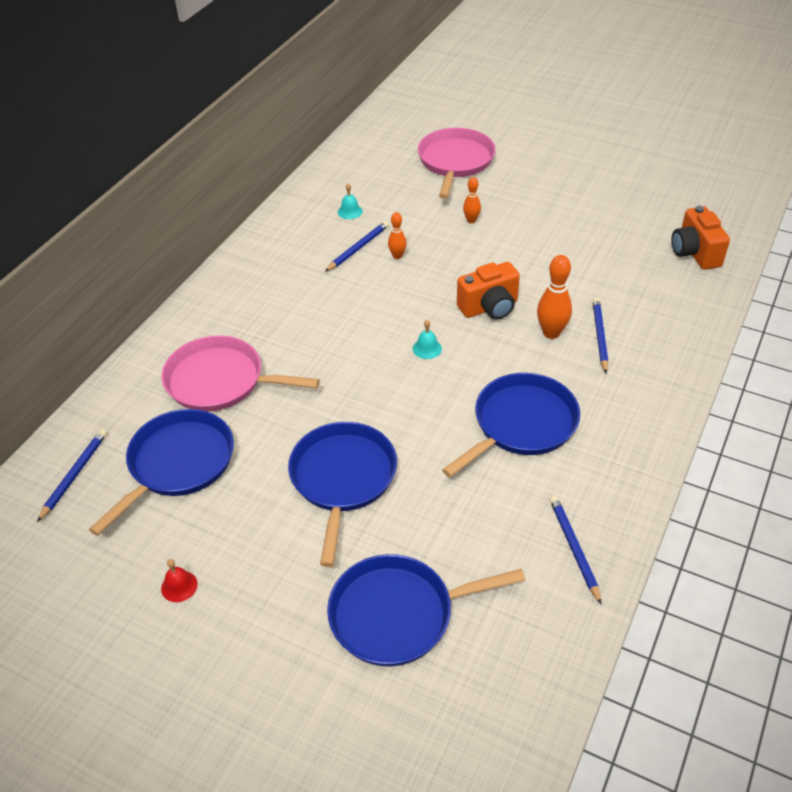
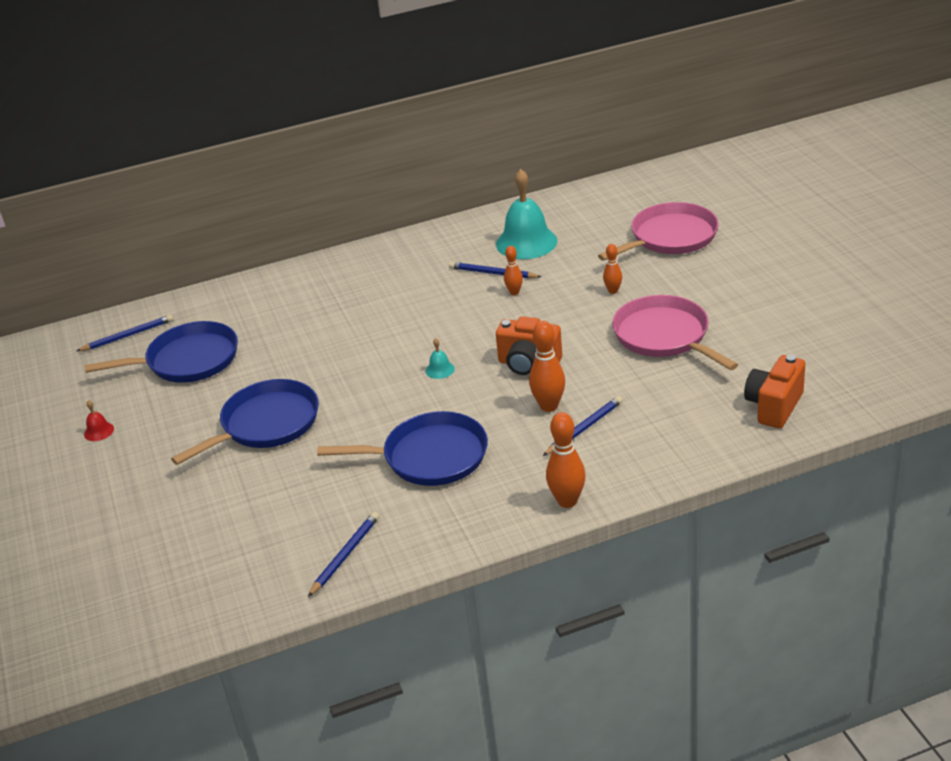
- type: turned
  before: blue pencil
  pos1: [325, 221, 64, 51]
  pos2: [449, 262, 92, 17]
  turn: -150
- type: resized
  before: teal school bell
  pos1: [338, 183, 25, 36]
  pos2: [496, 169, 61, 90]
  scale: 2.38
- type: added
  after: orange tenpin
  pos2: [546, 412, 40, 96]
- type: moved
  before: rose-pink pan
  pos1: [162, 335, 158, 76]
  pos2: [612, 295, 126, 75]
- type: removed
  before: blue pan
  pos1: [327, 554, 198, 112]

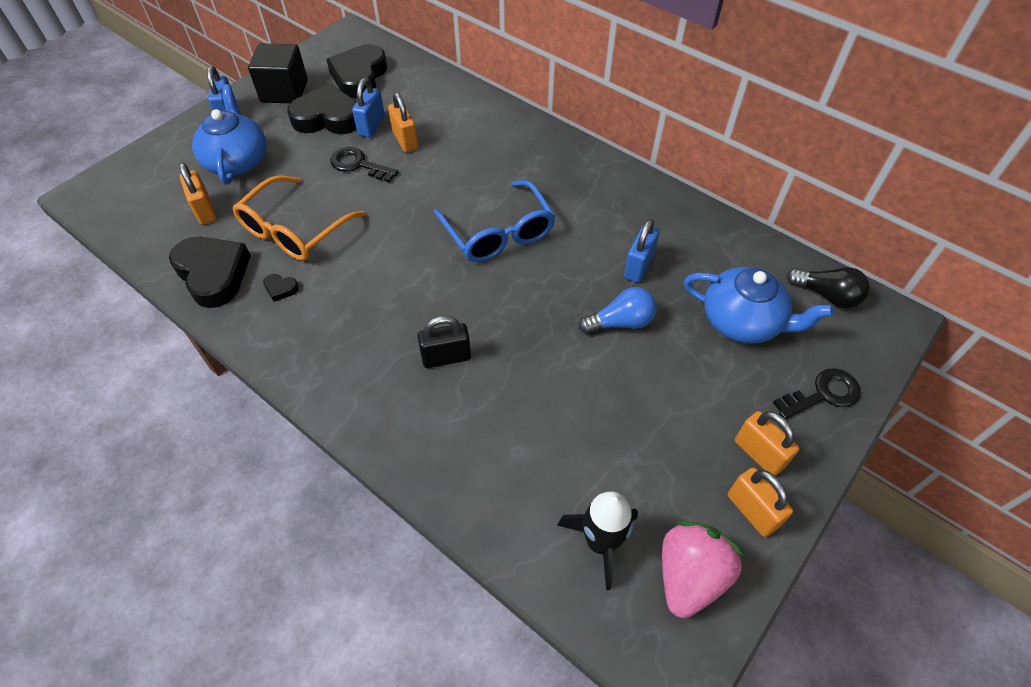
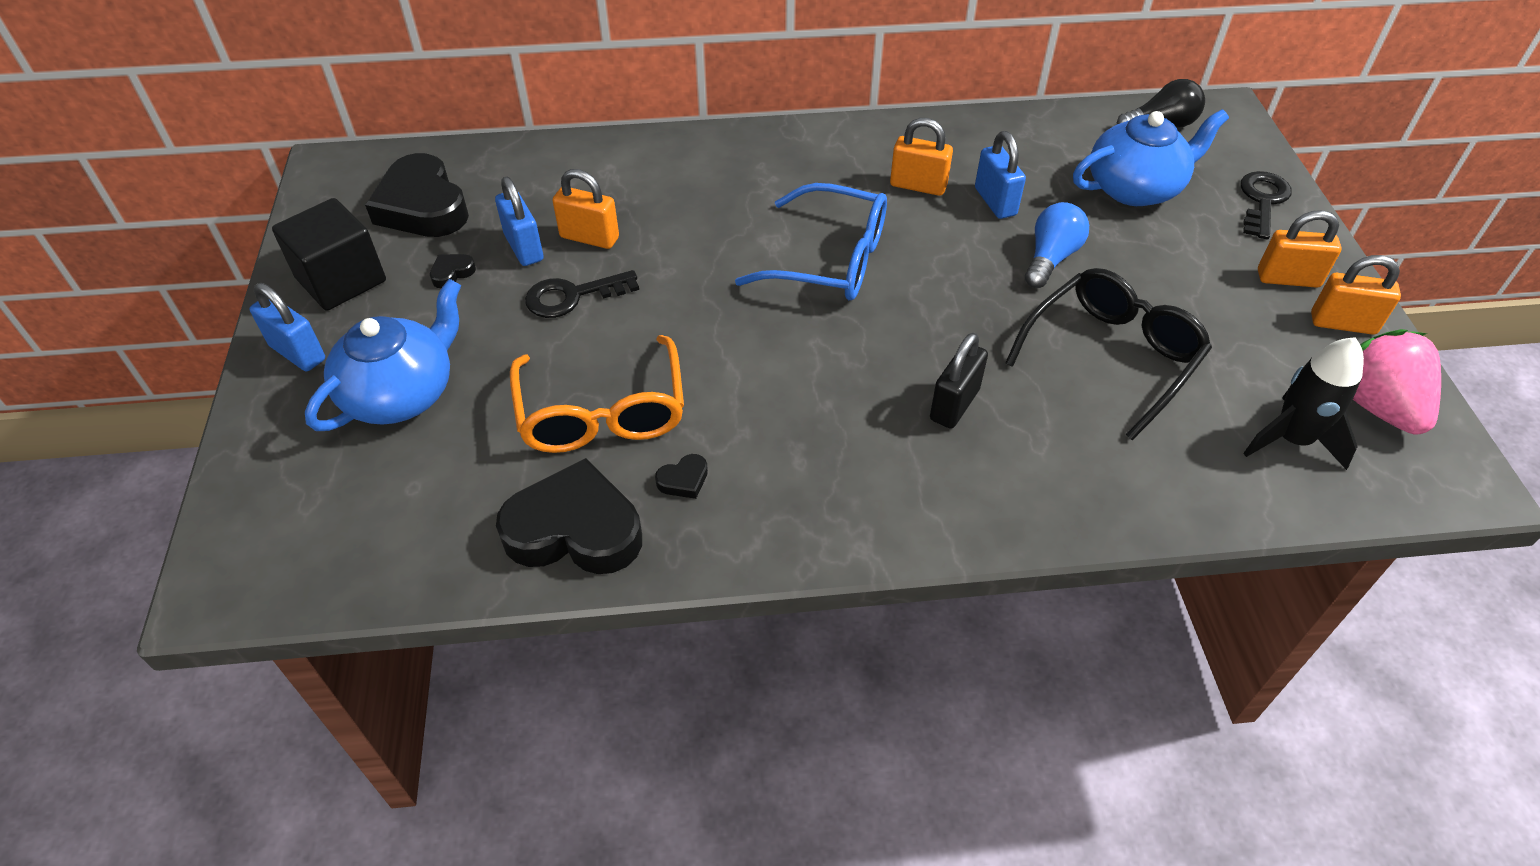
- type: turned
  before: blue tea pot
  pos1: [192, 84, 75, 100]
  pos2: [305, 279, 156, 152]
  turn: 90
- type: resized
  before: ebony heart
  pos1: [287, 84, 70, 50]
  pos2: [430, 254, 46, 34]
  scale: 0.4
- type: moved
  before: orange padlock
  pos1: [179, 162, 37, 63]
  pos2: [890, 118, 63, 78]
- type: added
  after: ebony spectacles
  pos2: [1005, 268, 207, 172]

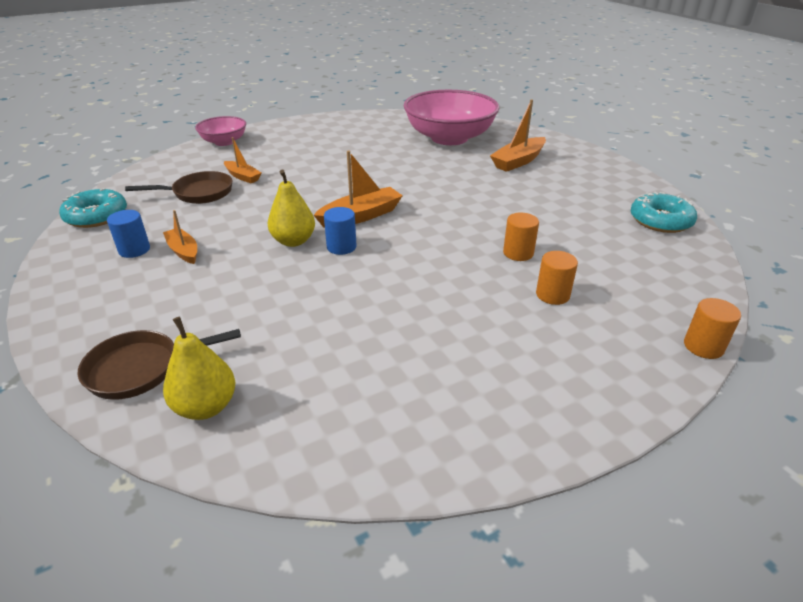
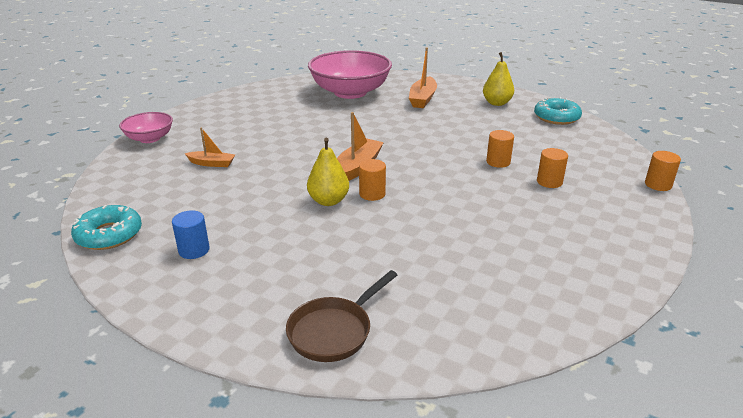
- type: recoloured
  before: blue solid cylinder
  after: orange solid cylinder
  pos1: [324, 207, 33, 48]
  pos2: [359, 159, 27, 42]
- type: moved
  before: yellow toy pear
  pos1: [163, 317, 72, 103]
  pos2: [483, 52, 31, 54]
- type: removed
  before: brown pan
  pos1: [125, 171, 108, 33]
- type: removed
  before: orange boat
  pos1: [163, 210, 34, 54]

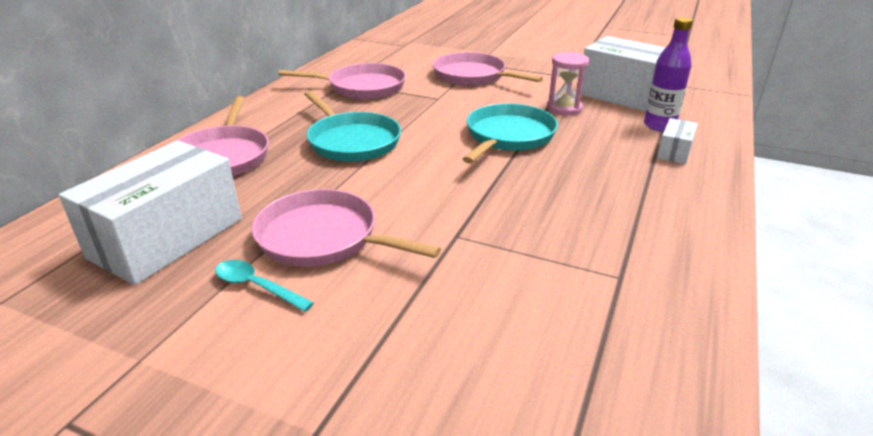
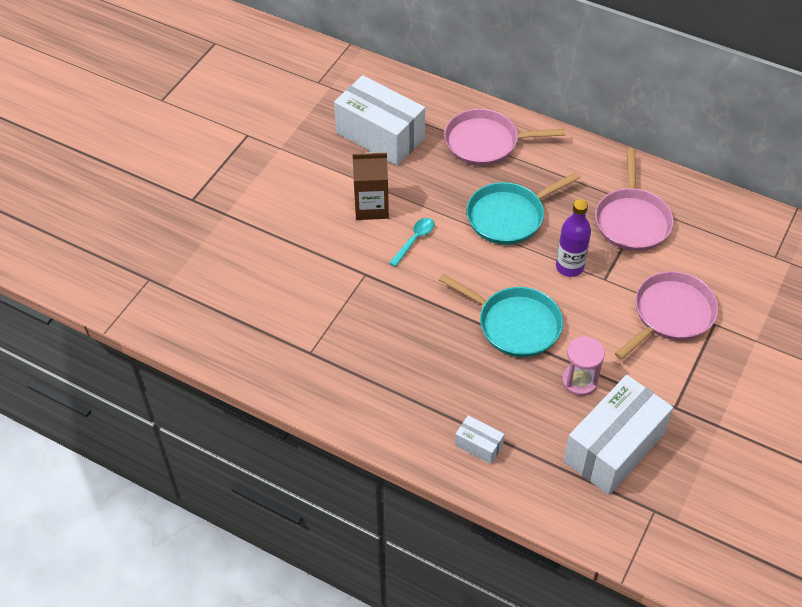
- type: replaced
  before: rose-pink pan
  after: brown carton
  pos1: [252, 189, 189, 78]
  pos2: [353, 152, 36, 68]
- type: moved
  before: teal teaspoon
  pos1: [215, 260, 99, 52]
  pos2: [389, 218, 45, 49]
- type: moved
  before: purple bottle
  pos1: [644, 17, 49, 115]
  pos2: [556, 199, 35, 78]

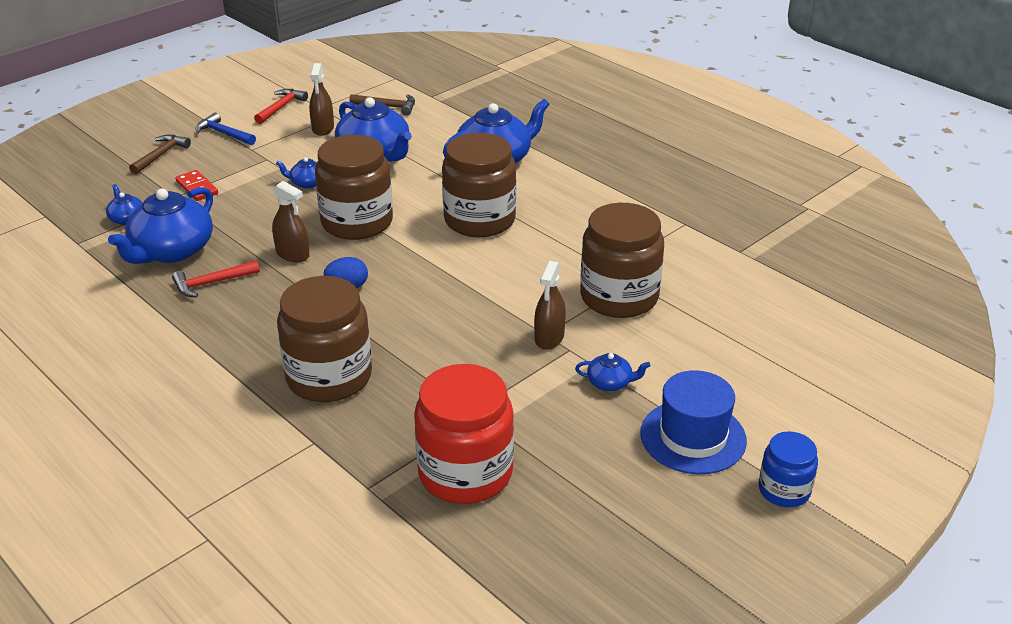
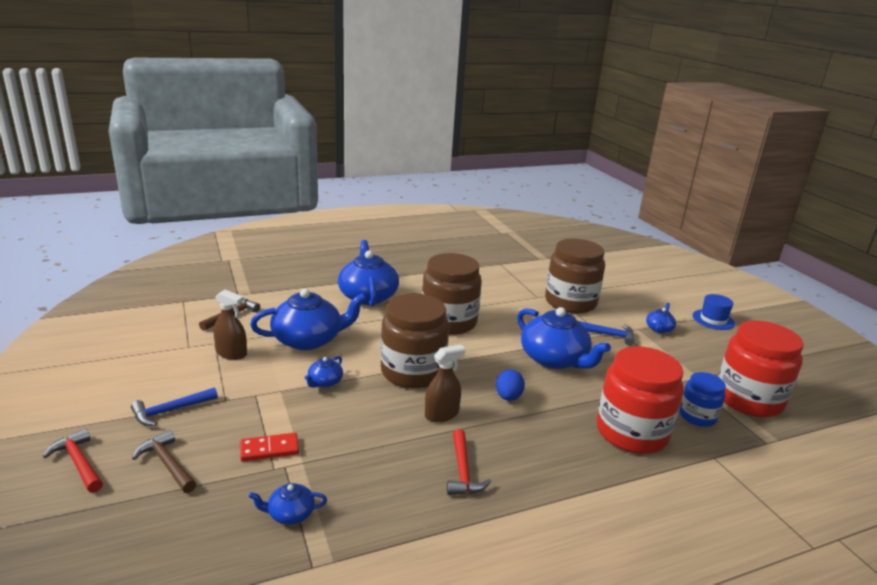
- type: moved
  before: scarlet hammer
  pos1: [254, 89, 54, 35]
  pos2: [43, 428, 60, 65]
- type: moved
  before: blue tea pot
  pos1: [108, 187, 105, 77]
  pos2: [517, 307, 94, 62]
- type: replaced
  before: brown spray bottle
  after: blue hammer
  pos1: [534, 261, 32, 89]
  pos2: [578, 321, 57, 24]
- type: recoloured
  before: brown jam jar
  after: scarlet jam jar
  pos1: [277, 276, 95, 126]
  pos2: [597, 346, 87, 108]
- type: moved
  before: blue jam jar
  pos1: [759, 431, 59, 76]
  pos2: [679, 372, 47, 55]
- type: resized
  before: blue hat
  pos1: [640, 370, 107, 104]
  pos2: [692, 294, 43, 36]
  scale: 0.65

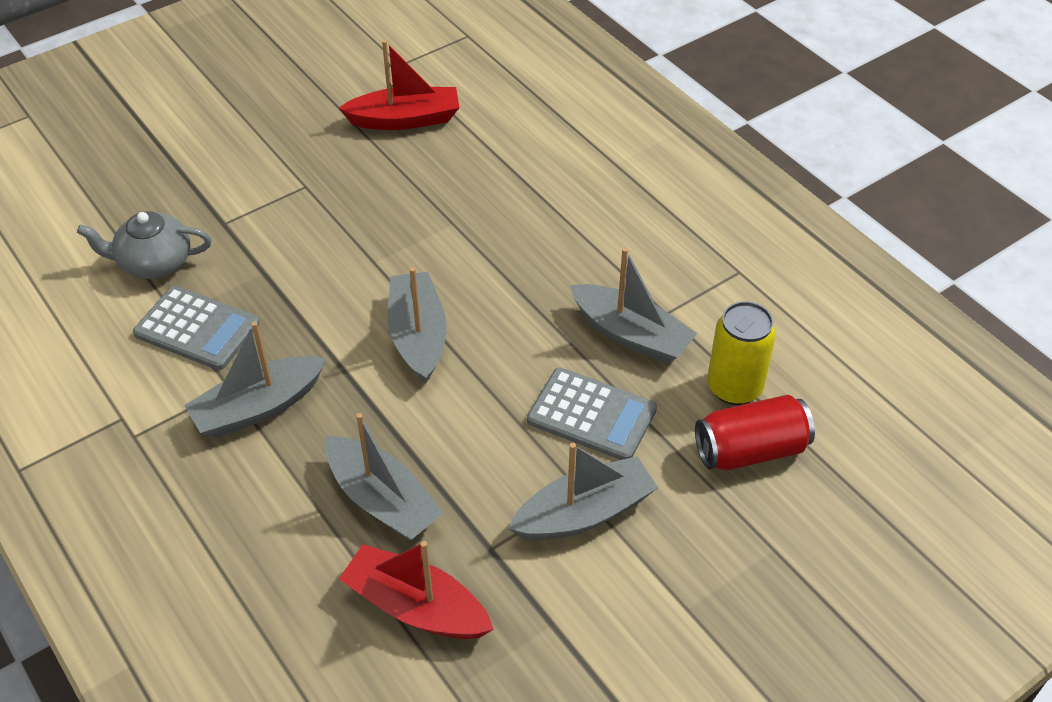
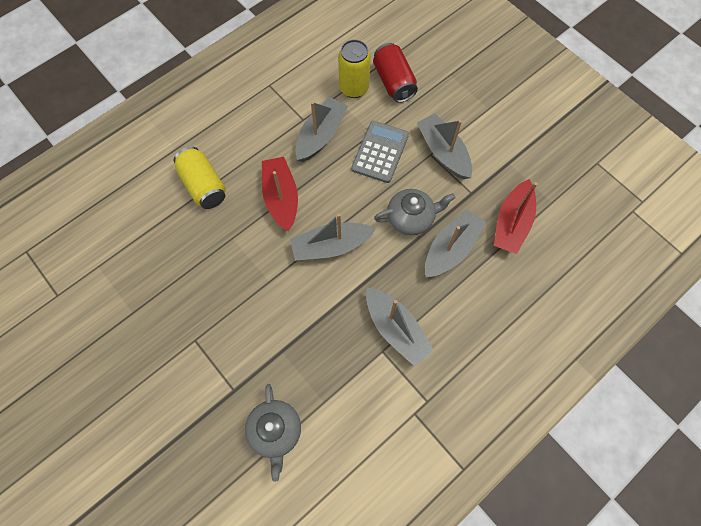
- type: added
  after: yellow tin
  pos2: [174, 147, 52, 62]
- type: moved
  before: scarlet boat
  pos1: [339, 40, 121, 90]
  pos2: [262, 157, 36, 74]
- type: added
  after: ash-grey tea pot
  pos2: [374, 189, 81, 46]
- type: removed
  before: ash-grey pocket calculator
  pos1: [133, 286, 127, 84]

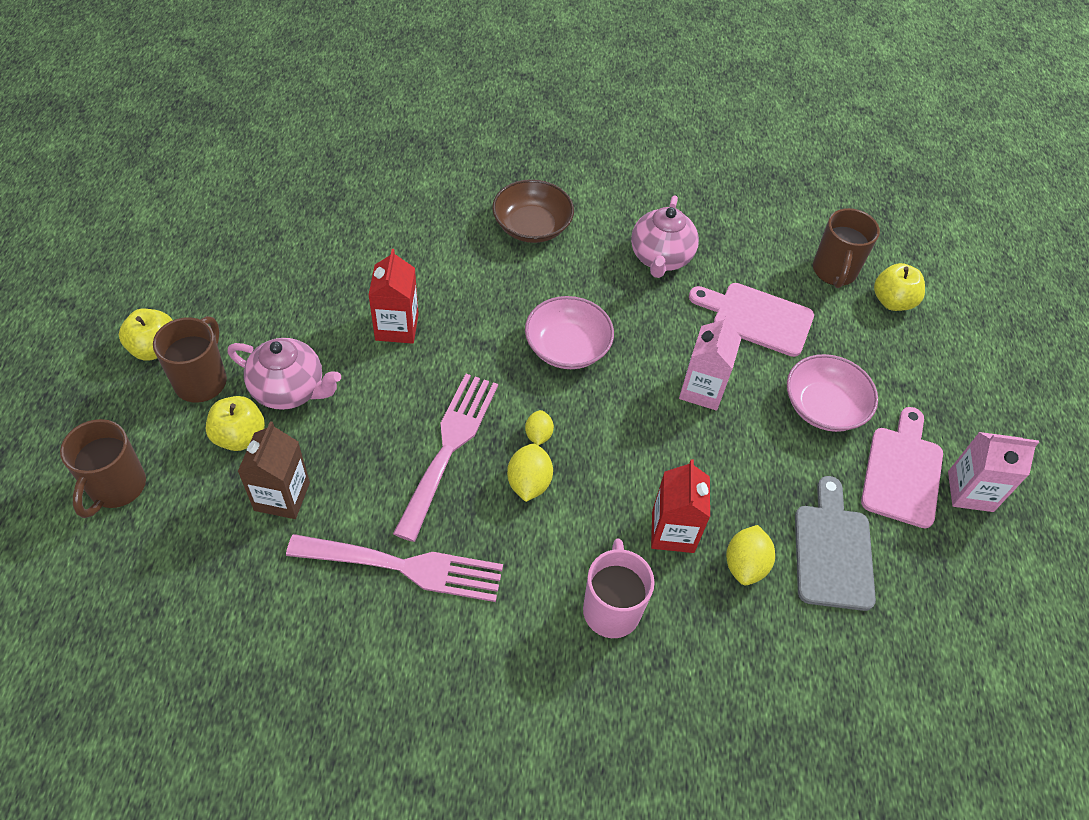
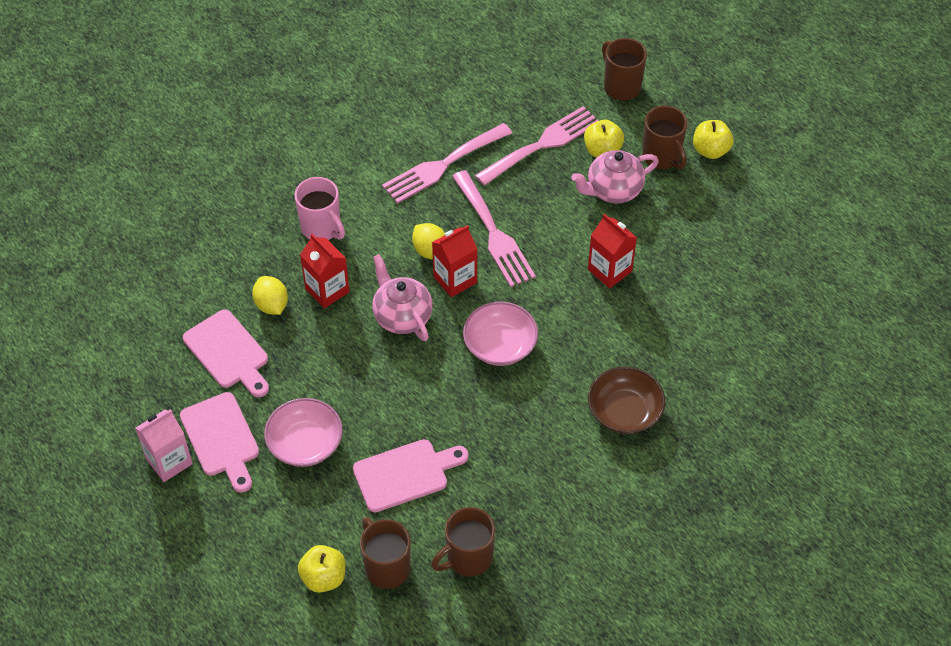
- type: recoloured
  before: ash-grey bread board
  after: rose-pink bread board
  pos1: [795, 476, 81, 135]
  pos2: [183, 309, 86, 88]
- type: moved
  before: rose-pink tea pot
  pos1: [631, 195, 68, 83]
  pos2: [372, 254, 61, 87]
- type: added
  after: brown tea mug
  pos2: [431, 507, 64, 70]
- type: replaced
  before: yellow lemon
  after: scarlet carton
  pos1: [525, 410, 29, 35]
  pos2: [432, 225, 45, 72]
- type: replaced
  before: brown carton
  after: rose-pink table fork
  pos1: [238, 421, 72, 98]
  pos2: [475, 106, 124, 80]
- type: removed
  before: rose-pink carton
  pos1: [679, 315, 62, 96]

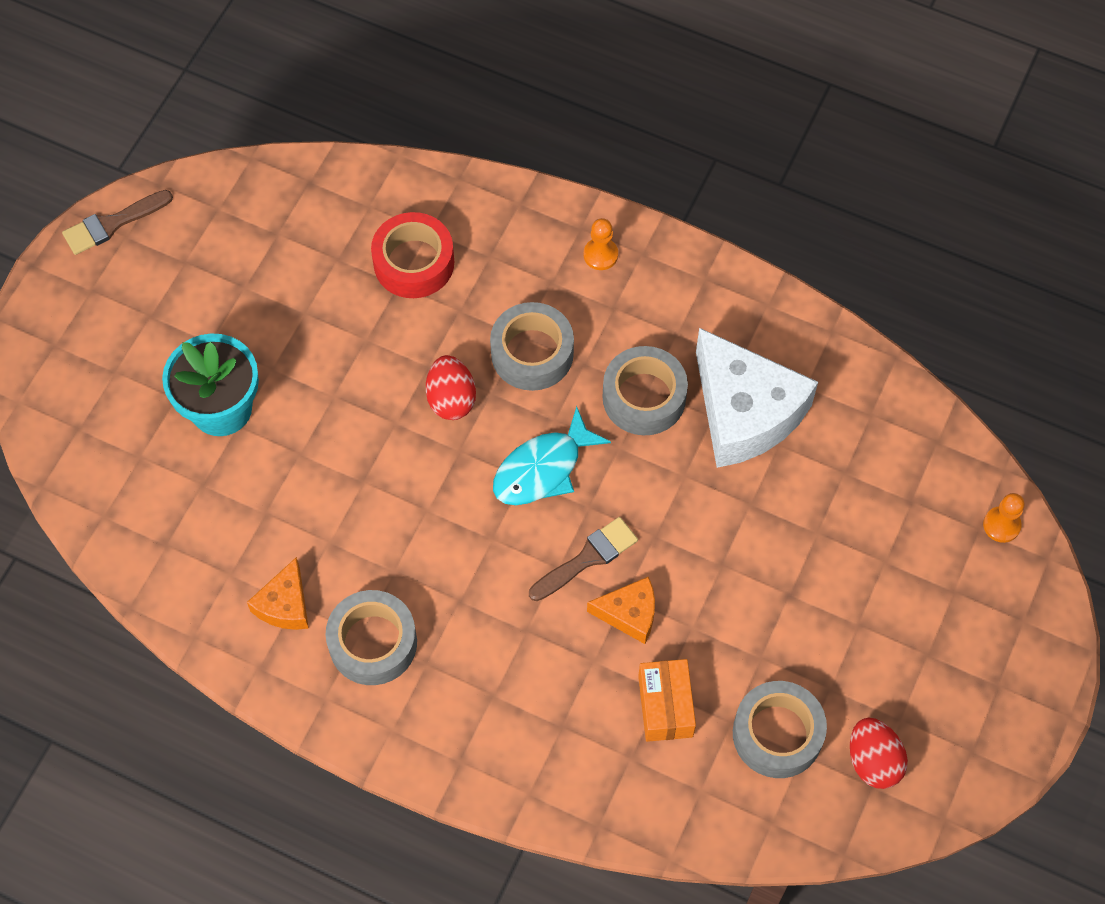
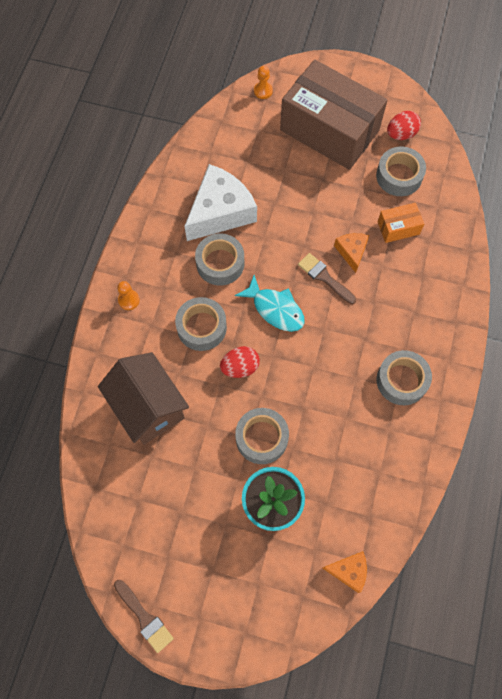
- type: replaced
  before: scarlet tape
  after: brown house
  pos1: [371, 212, 83, 86]
  pos2: [98, 352, 91, 93]
- type: added
  after: ash-grey tape
  pos2: [235, 408, 54, 56]
- type: added
  after: brown parcel
  pos2: [280, 60, 107, 110]
- type: moved
  before: orange cheese wedge
  pos1: [247, 557, 62, 73]
  pos2: [323, 551, 44, 42]

